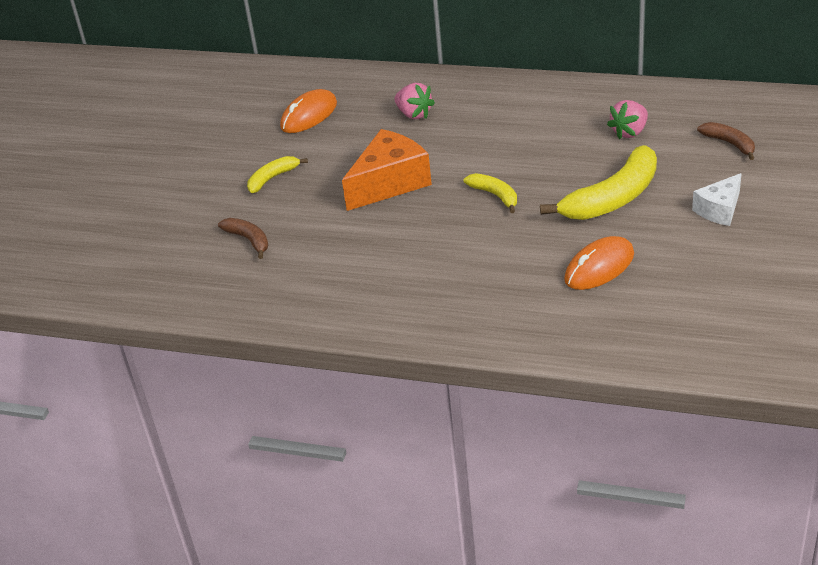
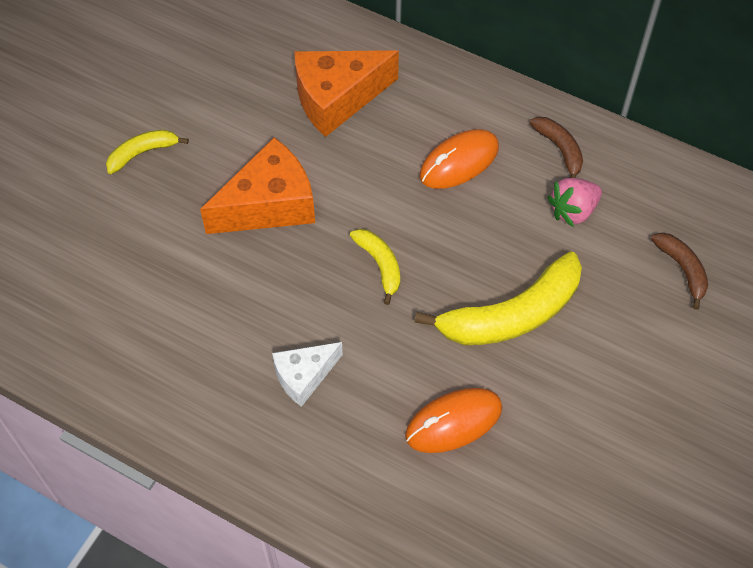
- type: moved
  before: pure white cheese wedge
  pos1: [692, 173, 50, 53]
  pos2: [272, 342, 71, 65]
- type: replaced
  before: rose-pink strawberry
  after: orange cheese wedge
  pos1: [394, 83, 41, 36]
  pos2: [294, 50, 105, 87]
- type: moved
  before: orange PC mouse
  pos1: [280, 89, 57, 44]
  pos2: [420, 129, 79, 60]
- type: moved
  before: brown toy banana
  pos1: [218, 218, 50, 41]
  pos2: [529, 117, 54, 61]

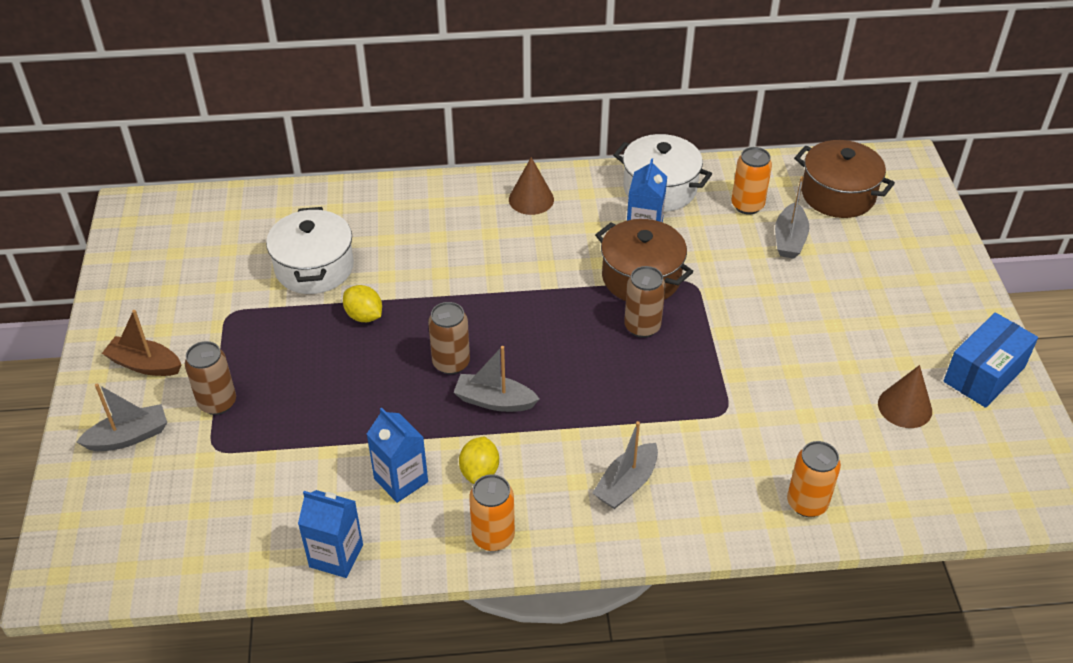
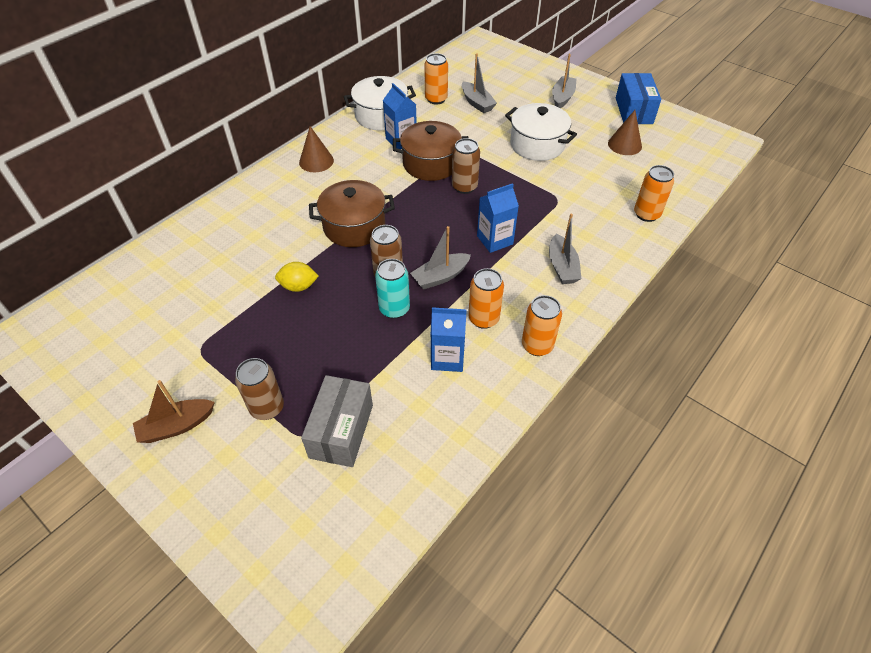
- type: added
  after: ash-grey parcel
  pos2: [301, 375, 72, 92]
- type: moved
  before: brown pot
  pos1: [794, 140, 101, 78]
  pos2: [309, 180, 86, 67]
- type: added
  after: teal tin
  pos2: [375, 259, 35, 60]
- type: replaced
  before: yellow lemon
  after: orange tin
  pos1: [459, 436, 40, 48]
  pos2: [468, 268, 36, 61]
- type: moved
  before: blue carton
  pos1: [298, 490, 65, 88]
  pos2: [477, 183, 42, 70]
- type: moved
  before: pure white pot
  pos1: [266, 207, 88, 87]
  pos2: [505, 103, 72, 58]
- type: moved
  before: ash-grey boat
  pos1: [76, 384, 91, 67]
  pos2: [552, 54, 24, 54]

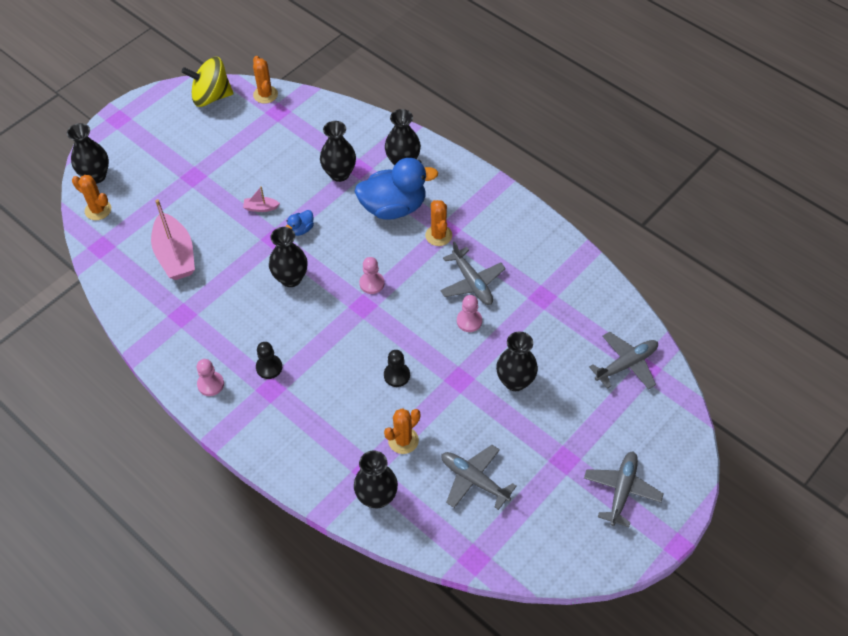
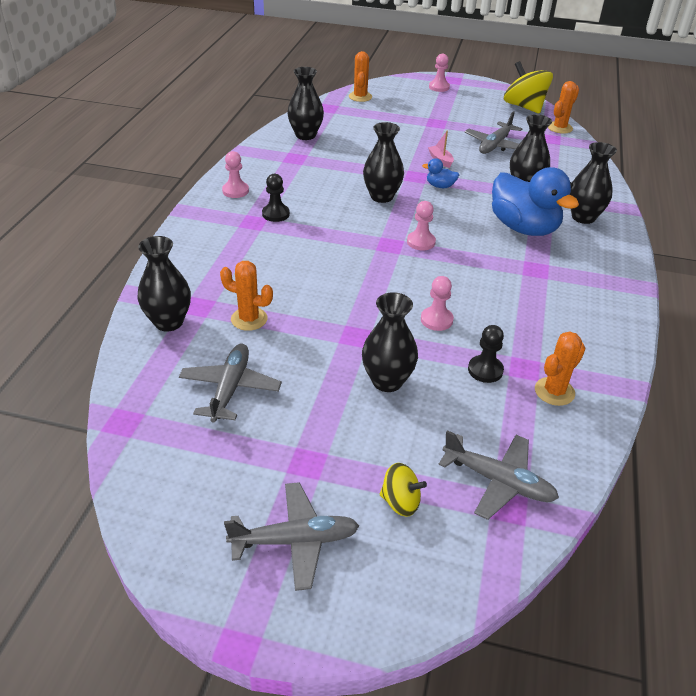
- type: moved
  before: ebony vase
  pos1: [67, 123, 42, 61]
  pos2: [287, 67, 37, 73]
- type: added
  after: yellow spinning top
  pos2: [380, 463, 47, 54]
- type: added
  after: rose-pink game pawn
  pos2: [429, 54, 21, 38]
- type: moved
  before: ash-grey toy plane
  pos1: [440, 241, 66, 64]
  pos2: [464, 111, 58, 43]
- type: moved
  before: ebony game pawn
  pos1: [384, 350, 26, 37]
  pos2: [468, 325, 36, 58]
- type: moved
  before: orange prickly plant
  pos1: [425, 200, 27, 46]
  pos2: [535, 331, 51, 75]
- type: removed
  before: rose-pink boat
  pos1: [151, 199, 44, 81]

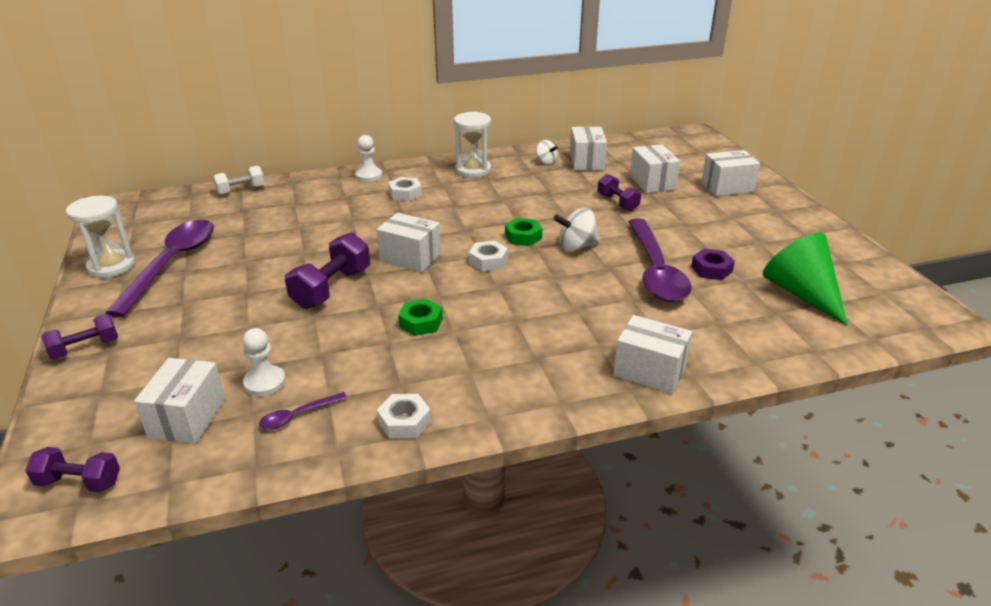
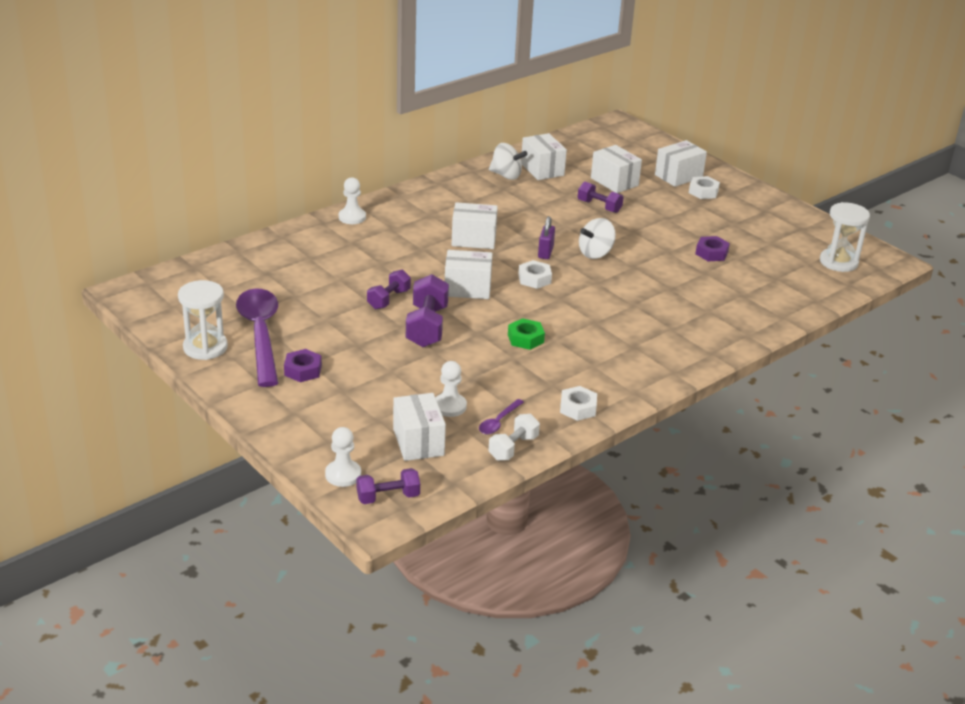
- type: added
  after: purple nut
  pos2: [284, 349, 38, 33]
- type: added
  after: pure white game pawn
  pos2: [325, 427, 36, 60]
- type: moved
  before: purple hand weight
  pos1: [41, 314, 77, 46]
  pos2: [367, 270, 44, 39]
- type: moved
  before: pure white parcel
  pos1: [613, 315, 79, 79]
  pos2: [451, 202, 47, 47]
- type: moved
  before: pure white hand weight
  pos1: [213, 166, 52, 29]
  pos2: [488, 414, 52, 47]
- type: resized
  before: pure white spinning top
  pos1: [536, 140, 22, 25]
  pos2: [489, 143, 39, 37]
  scale: 1.51
- type: replaced
  before: green nut
  after: purple padlock
  pos1: [505, 218, 37, 28]
  pos2: [538, 216, 17, 43]
- type: moved
  before: pure white nut
  pos1: [388, 177, 34, 24]
  pos2: [689, 176, 31, 23]
- type: moved
  before: pure white sandglass
  pos1: [454, 112, 37, 66]
  pos2: [820, 202, 50, 70]
- type: removed
  before: purple teaspoon
  pos1: [628, 218, 64, 84]
- type: removed
  before: green cone shape
  pos1: [763, 233, 85, 93]

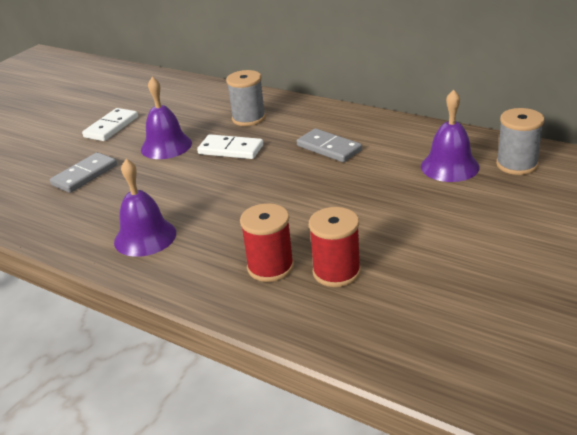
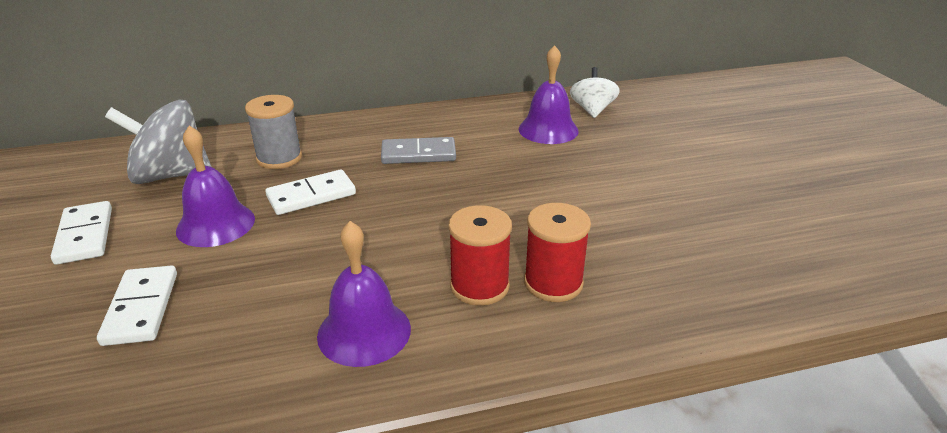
- type: recoloured
  before: ash-grey domino
  after: pure white domino
  pos1: [50, 152, 67, 41]
  pos2: [97, 265, 80, 81]
- type: added
  after: ash-grey spinning top
  pos2: [105, 100, 107, 84]
- type: moved
  before: scarlet spool
  pos1: [309, 207, 52, 80]
  pos2: [448, 205, 64, 101]
- type: replaced
  before: ash-grey spool
  after: pure white spinning top
  pos1: [496, 108, 48, 67]
  pos2: [570, 67, 50, 51]

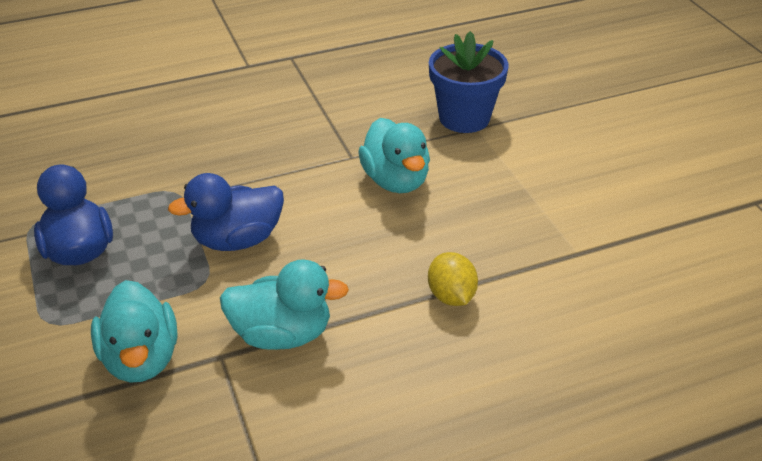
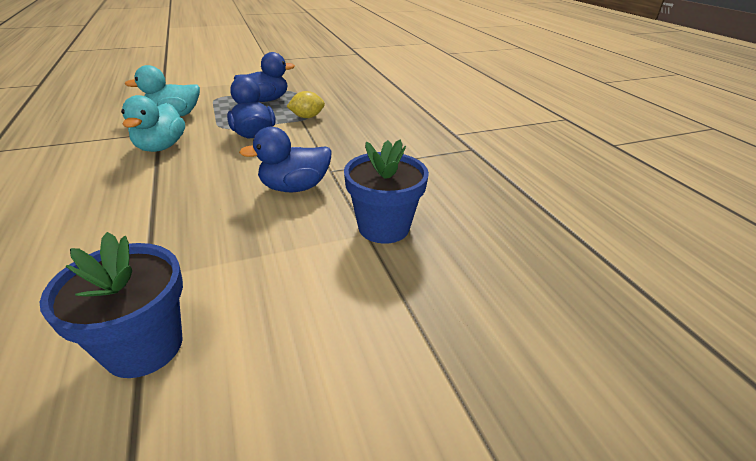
- type: added
  after: blue potted plant
  pos2: [40, 232, 143, 146]
- type: recoloured
  before: teal rubber duck
  after: blue rubber duck
  pos1: [358, 118, 72, 75]
  pos2: [239, 127, 92, 65]
- type: moved
  before: yellow lemon
  pos1: [428, 252, 50, 54]
  pos2: [287, 91, 38, 27]

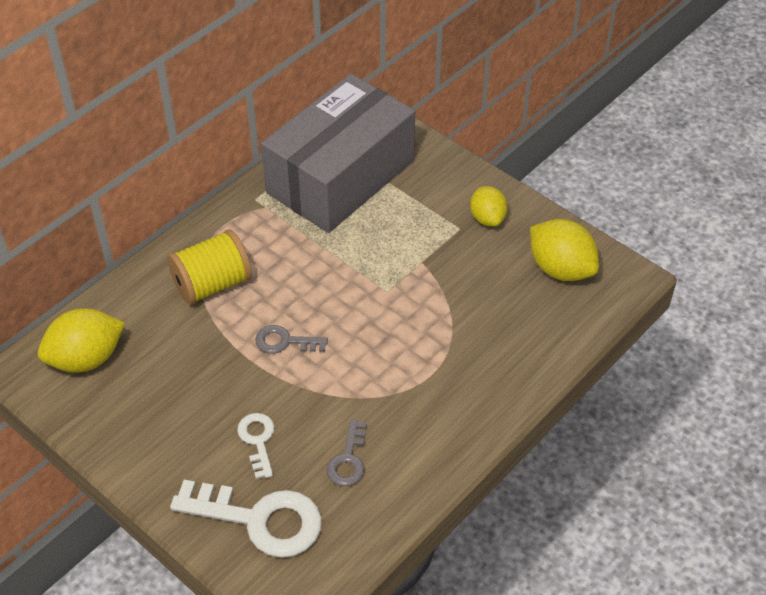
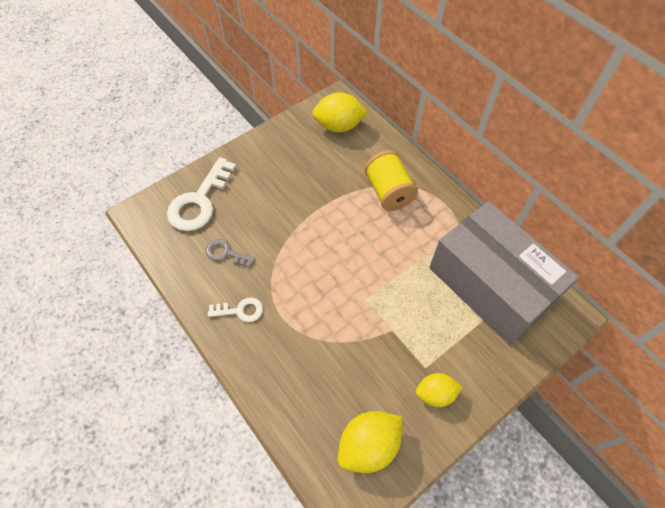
- type: moved
  before: pure white latchkey
  pos1: [237, 413, 37, 66]
  pos2: [208, 297, 55, 25]
- type: turned
  before: yellow lemon
  pos1: [38, 308, 87, 65]
  pos2: [312, 92, 56, 40]
  turn: -75
- type: removed
  before: ash-grey latchkey
  pos1: [255, 325, 73, 29]

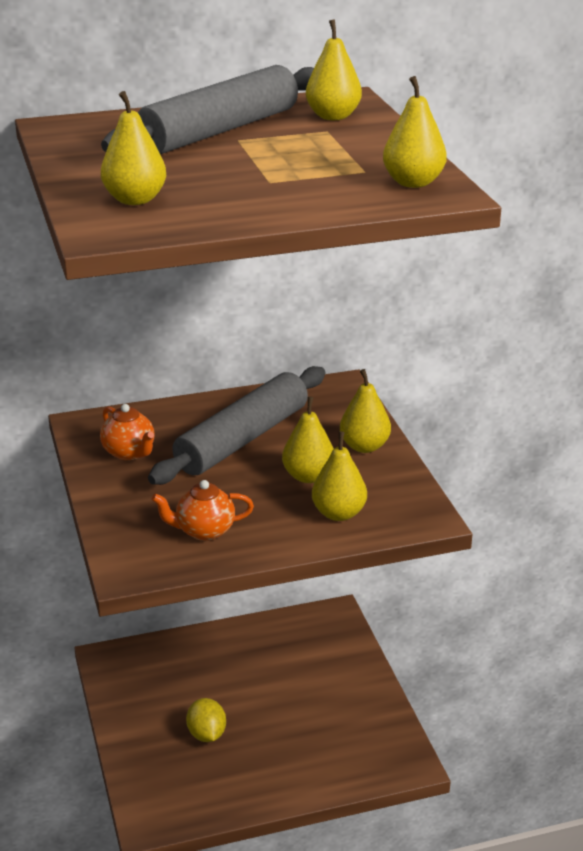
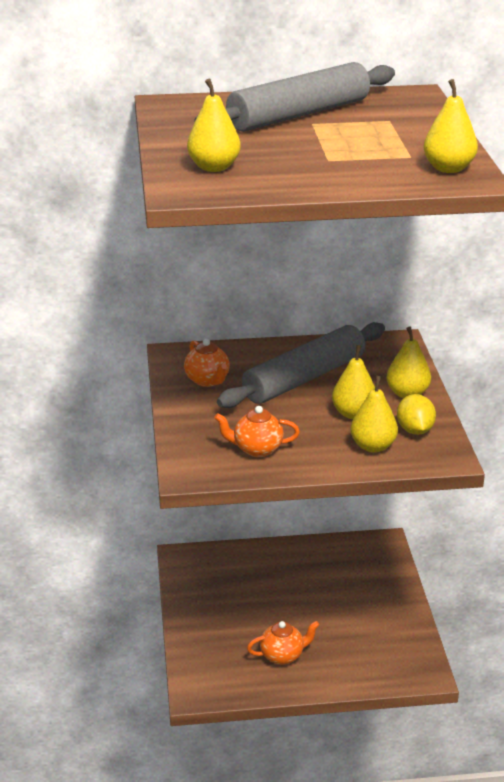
- type: added
  after: orange tea pot
  pos2: [247, 621, 73, 44]
- type: moved
  before: yellow lemon
  pos1: [186, 698, 40, 44]
  pos2: [397, 394, 39, 41]
- type: removed
  before: yellow toy pear
  pos1: [306, 19, 56, 101]

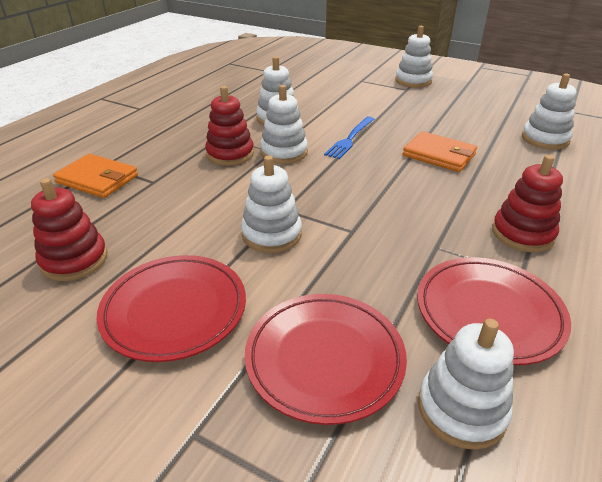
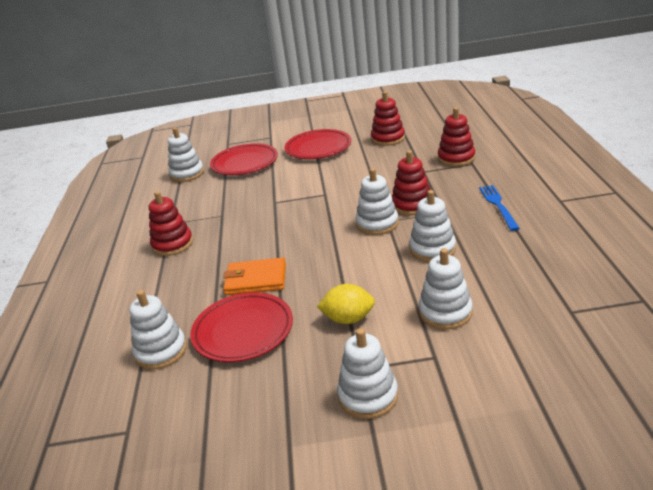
- type: moved
  before: scarlet dinner plate
  pos1: [417, 257, 154, 108]
  pos2: [190, 292, 103, 70]
- type: added
  after: yellow lemon
  pos2: [317, 284, 58, 40]
- type: moved
  before: pure white stacking rings
  pos1: [241, 156, 61, 97]
  pos2: [419, 248, 54, 82]
- type: replaced
  before: orange wallet
  after: scarlet stacking rings
  pos1: [53, 154, 85, 44]
  pos2: [438, 107, 37, 60]
- type: moved
  before: blue table fork
  pos1: [324, 117, 50, 42]
  pos2: [479, 185, 41, 46]

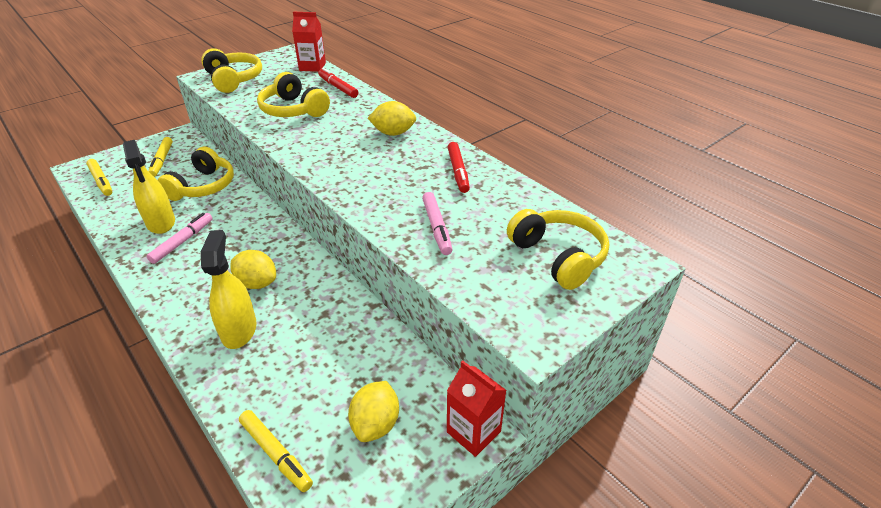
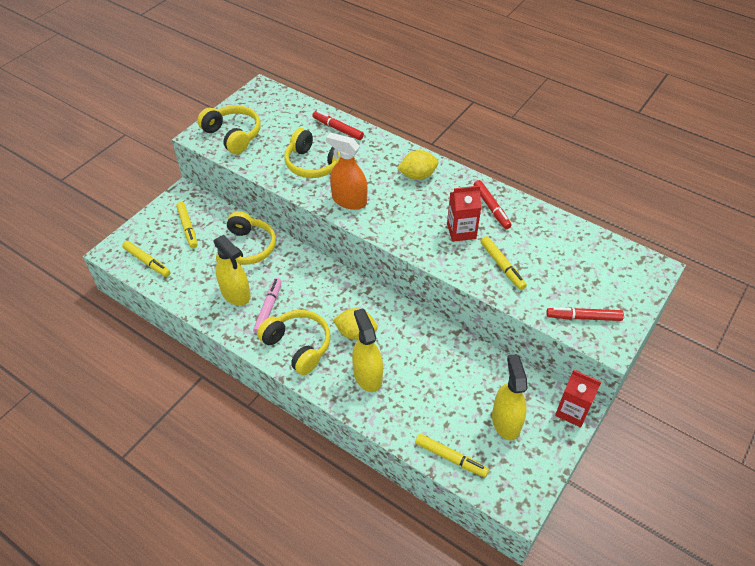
- type: moved
  before: yellow headset
  pos1: [507, 209, 102, 81]
  pos2: [257, 310, 74, 65]
- type: added
  after: orange spray bottle
  pos2: [326, 132, 41, 78]
- type: moved
  before: scarlet carton
  pos1: [292, 12, 34, 60]
  pos2: [447, 185, 35, 57]
- type: recoloured
  before: rose-pink marker
  after: yellow marker
  pos1: [422, 192, 31, 63]
  pos2: [480, 236, 47, 54]
- type: replaced
  before: yellow lemon
  after: yellow spray bottle
  pos1: [348, 381, 51, 61]
  pos2: [492, 354, 36, 86]
- type: added
  after: scarlet marker
  pos2: [546, 307, 78, 14]

